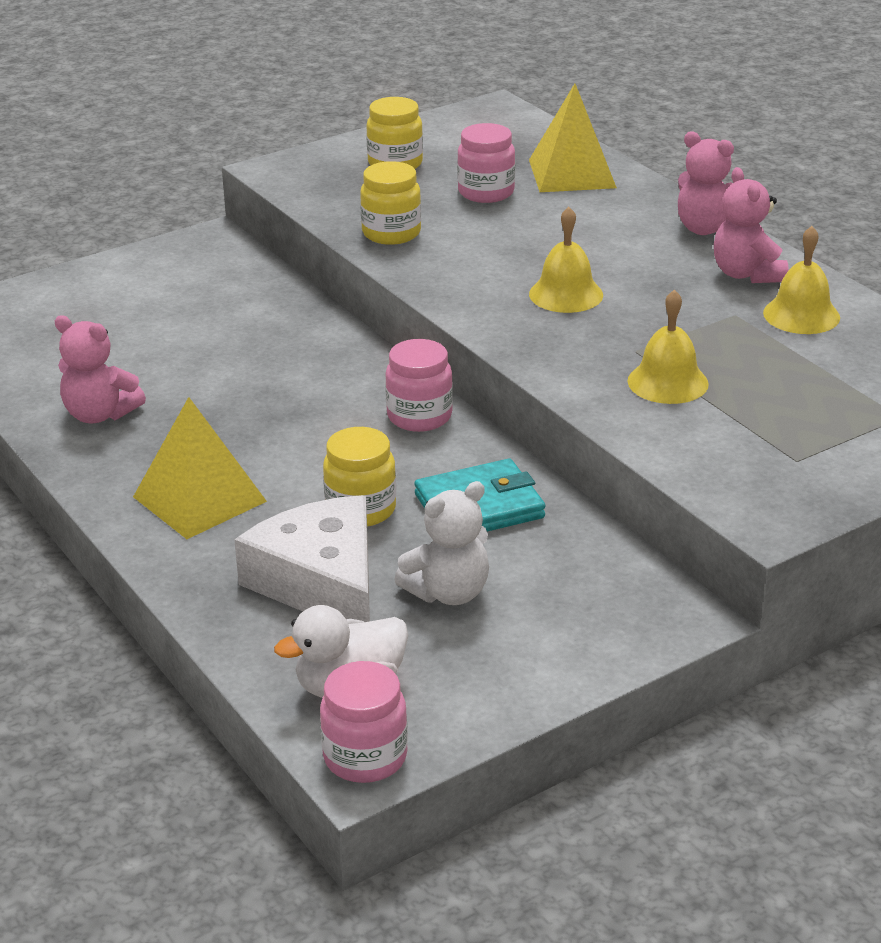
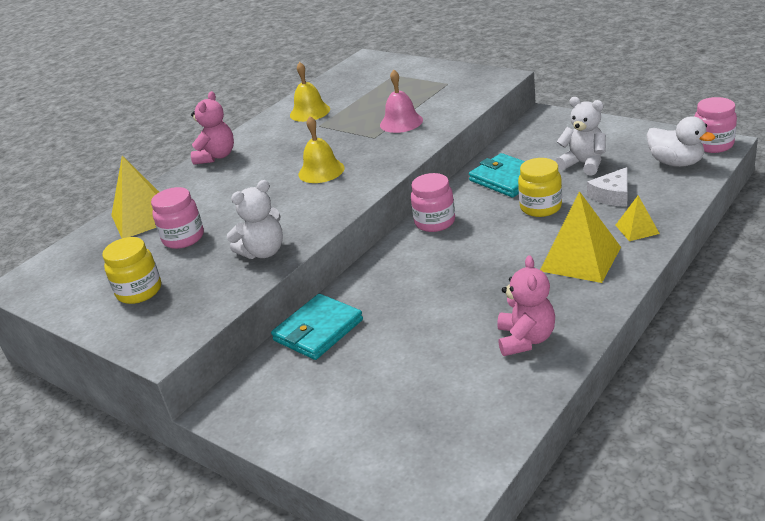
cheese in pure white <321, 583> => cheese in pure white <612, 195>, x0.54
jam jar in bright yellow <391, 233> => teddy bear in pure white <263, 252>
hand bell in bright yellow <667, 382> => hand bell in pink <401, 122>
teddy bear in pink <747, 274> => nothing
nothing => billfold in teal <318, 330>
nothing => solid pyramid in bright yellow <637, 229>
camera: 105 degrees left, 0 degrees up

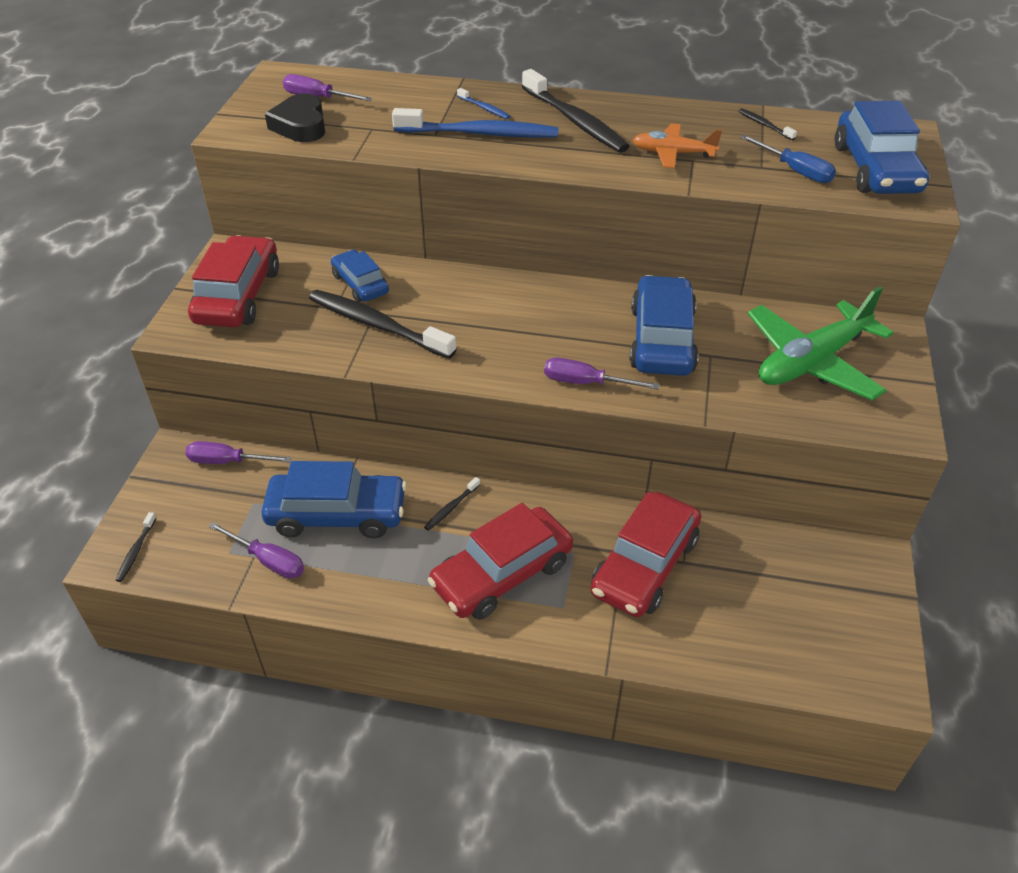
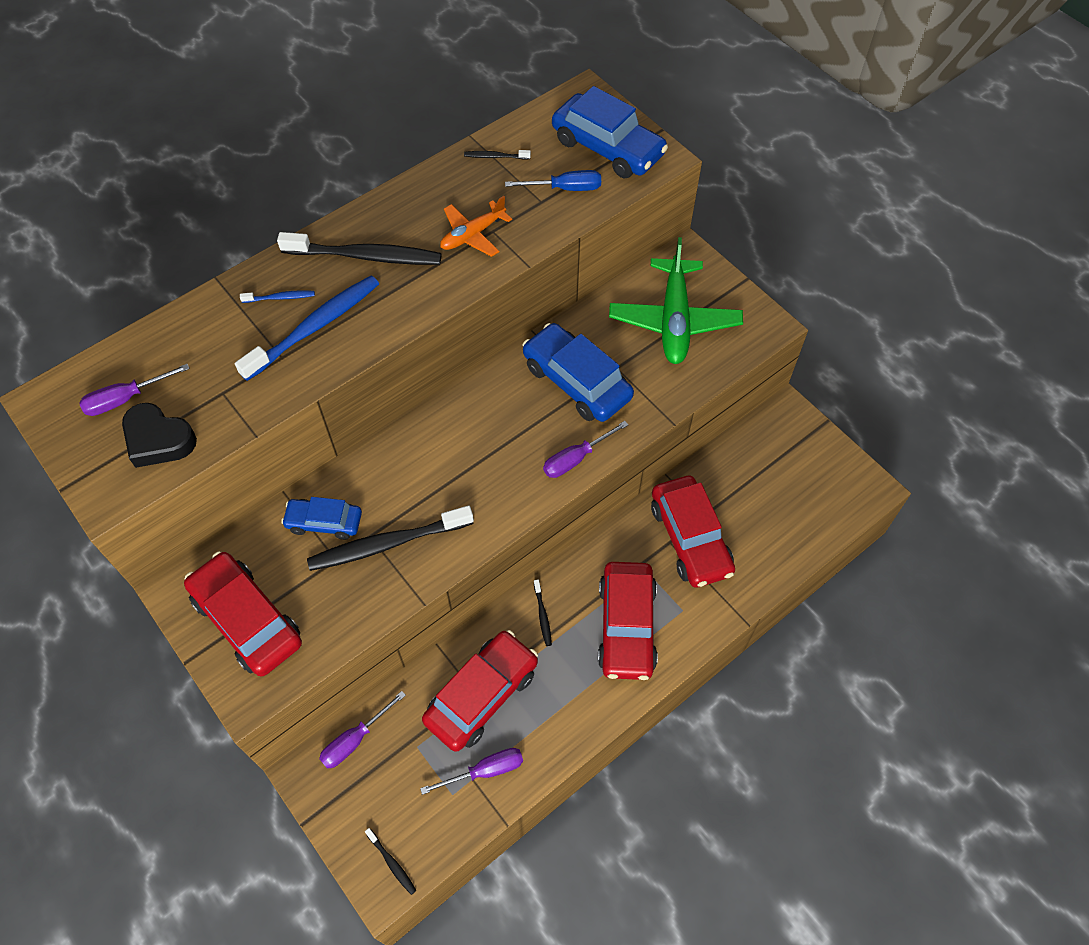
automobile in cobalt <337, 514> => automobile in red <482, 695>
camera: 50 degrees left, 15 degrees up

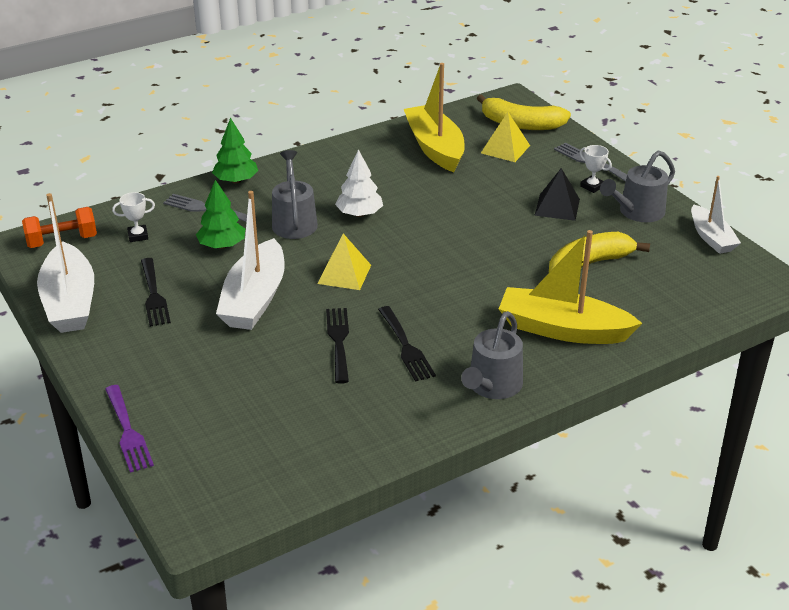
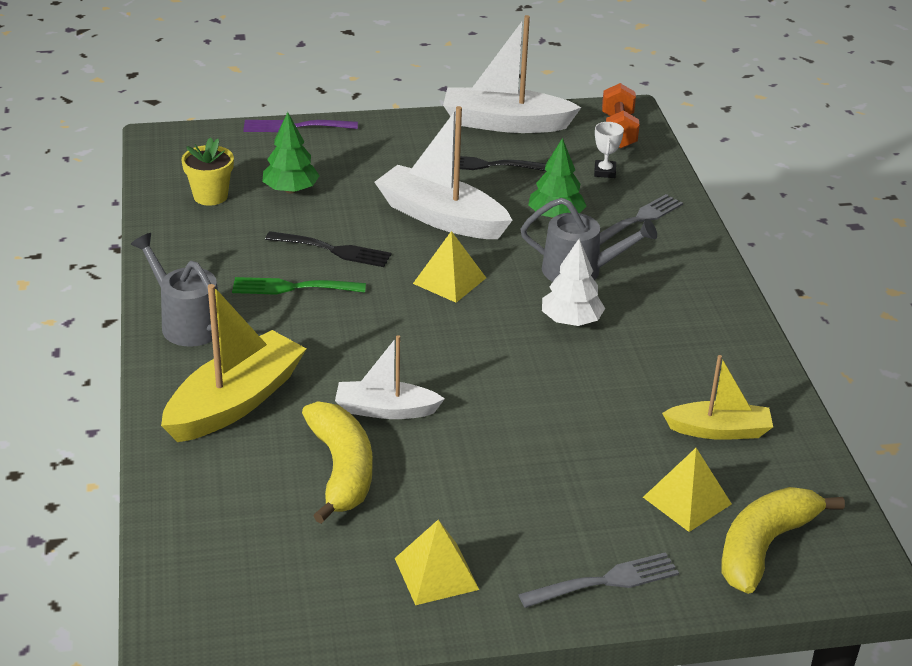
tree in green <236, 180> => tree in green <291, 190>, shifted
fork in black <405, 346> => fork in green <293, 287>
boat in bright yellow <435, 148> => boat in bright yellow <719, 430>, x0.61
solid pyramid in black <557, 207> => nothing
award cup in pure white <592, 186> => nothing
sprinkling can in grey <637, 212> => solid pyramid in bright yellow <436, 573>
boat in pure white <711, 237> => boat in pure white <385, 410>, shifted
nothing => flower pot in bright yellow <210, 196>
camera: 110 degrees right, 0 degrees up

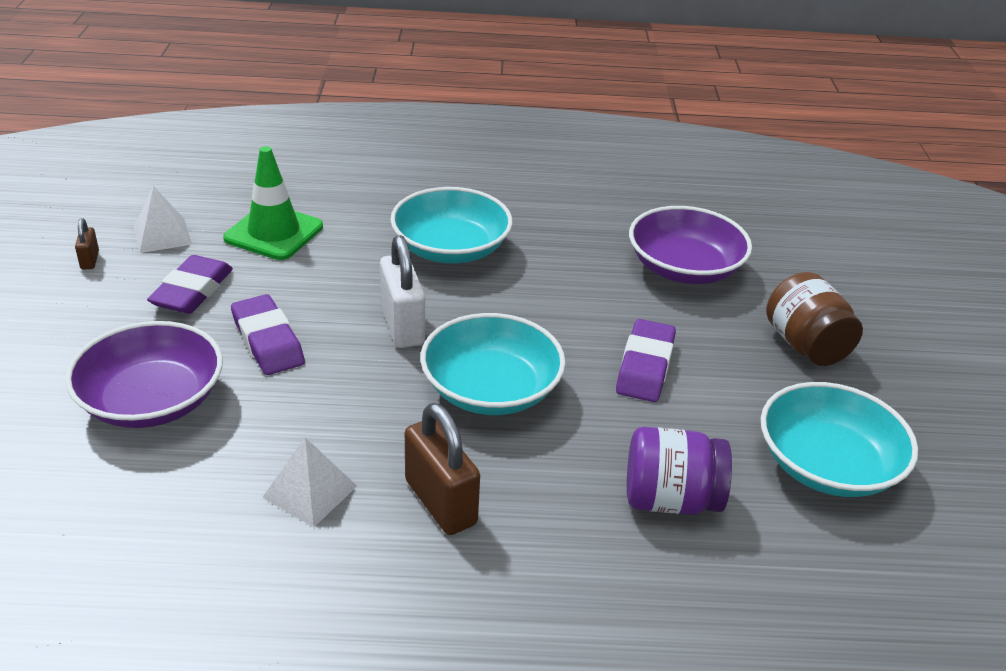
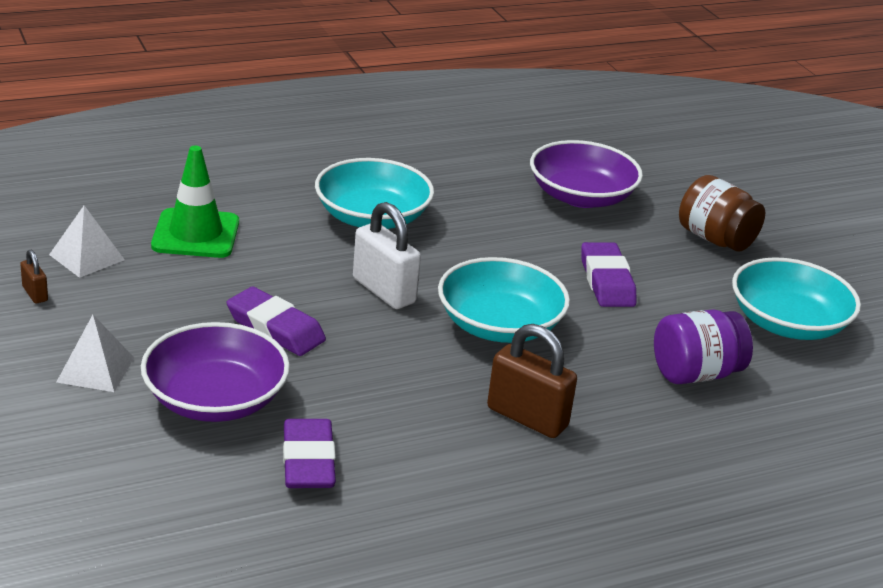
eraser in royal purple <192, 291> => eraser in royal purple <308, 461>, shifted
solid pyramid in pure white <310, 492> => solid pyramid in pure white <95, 369>, shifted
camera: 25 degrees left, 5 degrees down

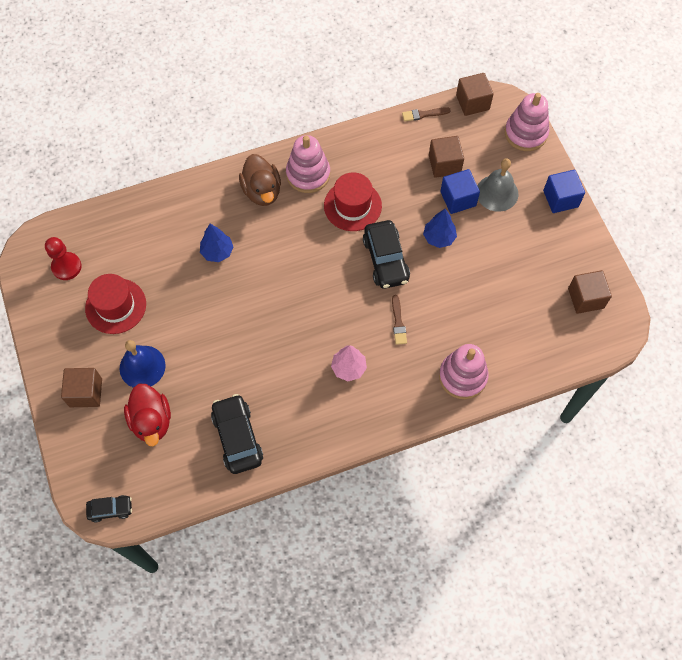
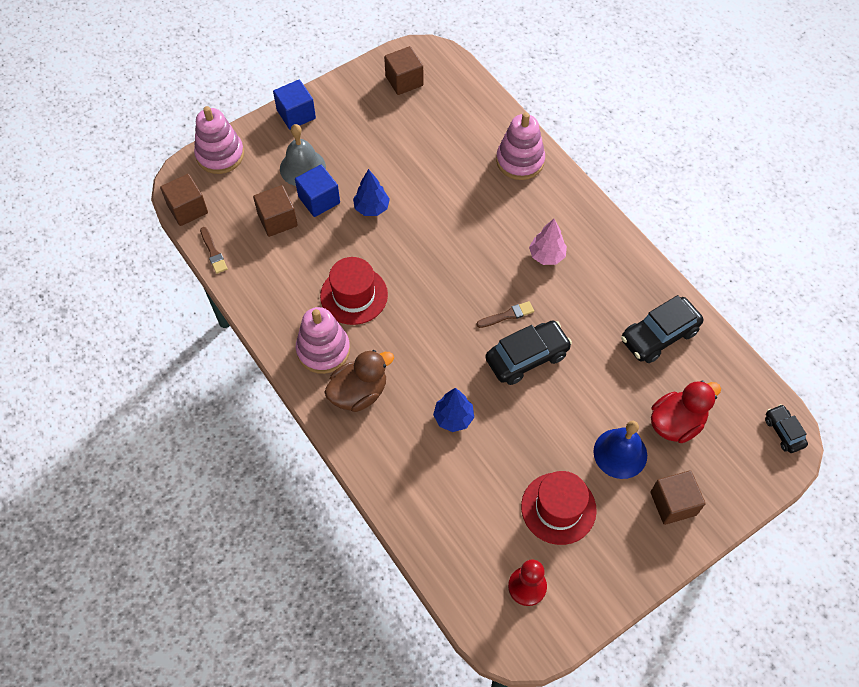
automobile in black <385, 260> => automobile in black <527, 357>, shifted
paint brush in dark brown <398, 322> => paint brush in dark brown <507, 315>, shifted
camera: 105 degrees left, 5 degrees down

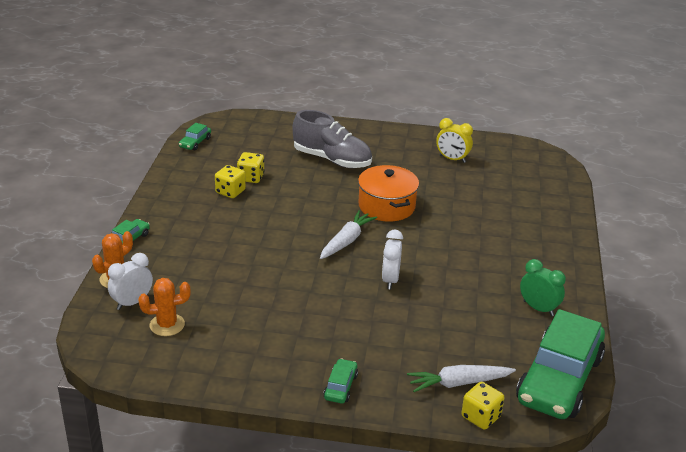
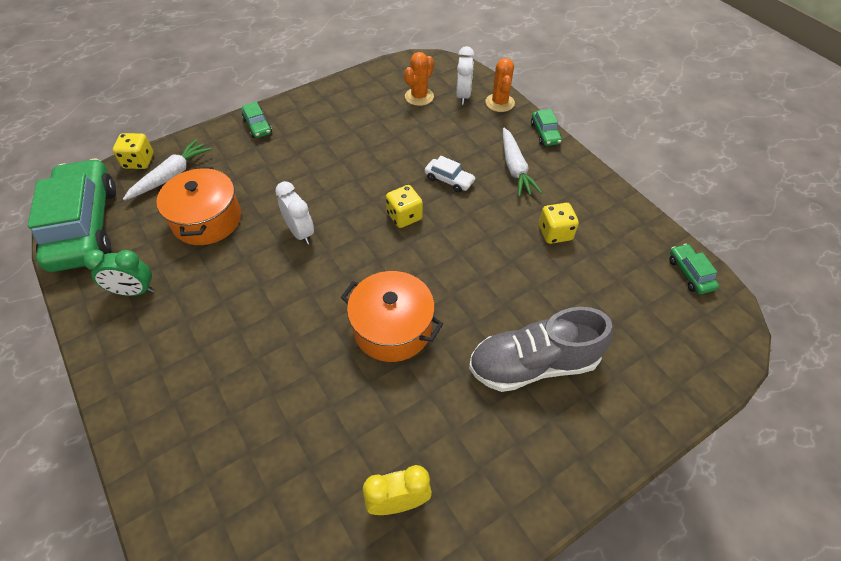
game die in bright yellow <251, 177> => game die in bright yellow <404, 216>, shifted
root vegetable in pure white <346, 241> => root vegetable in pure white <515, 168>, shifted
nothing => stockpot in orange-coloured <207, 220>
nothing => automobile in pure white <449, 180>
camera: 140 degrees right, 20 degrees up

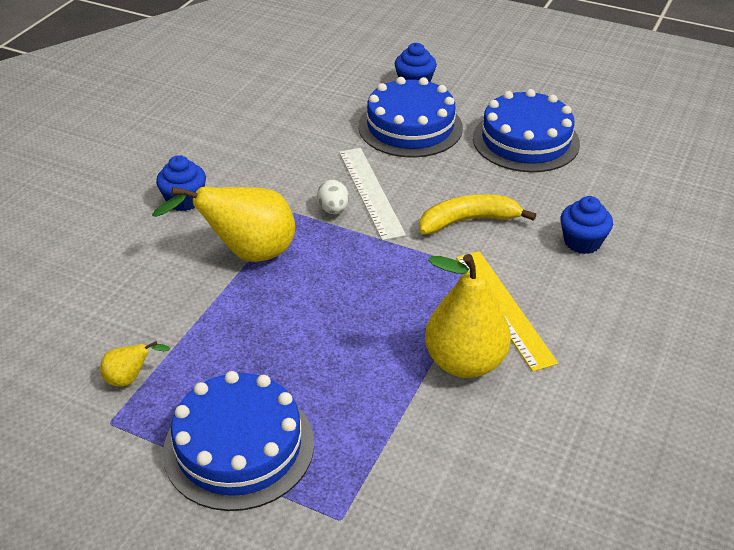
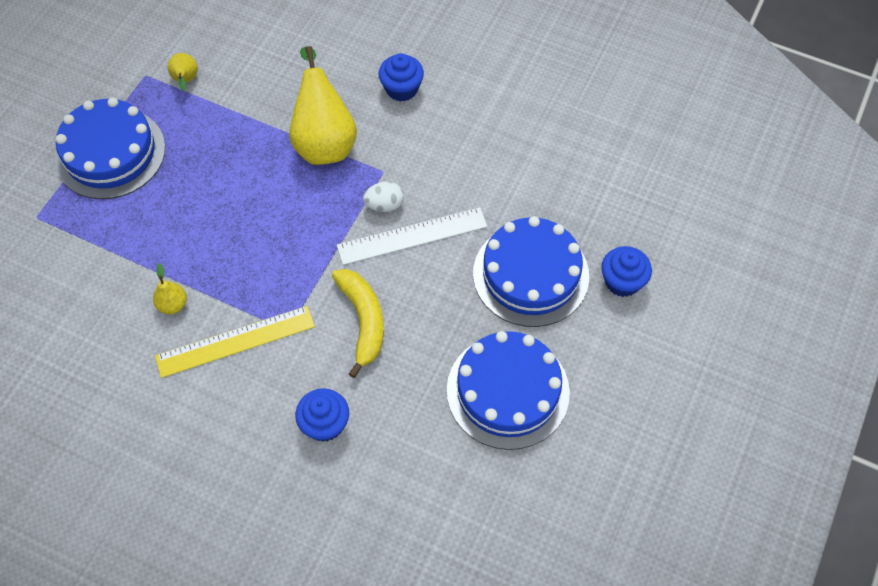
toy pear in bright yellow <465, 362> => toy pear in bright yellow <173, 305>, x0.46
camera: 90 degrees right, 20 degrees up

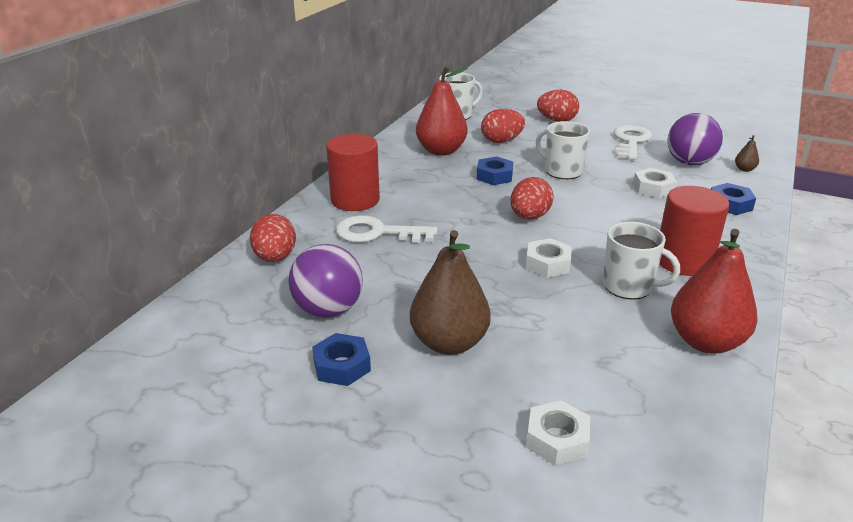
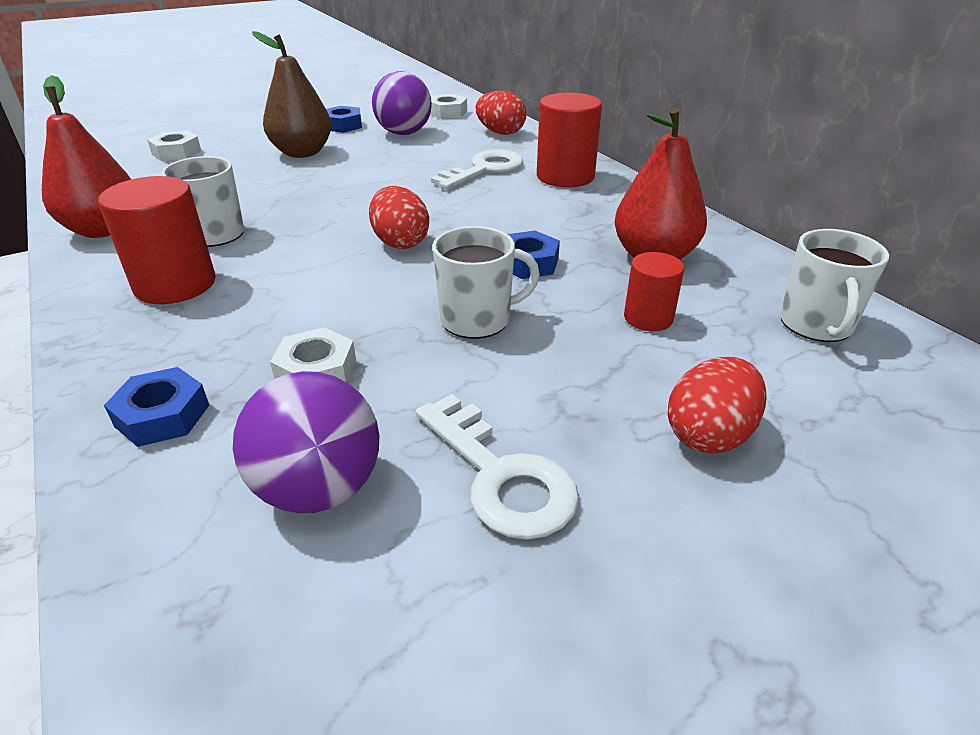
egg in red <501, 141> => cylinder shape in red <648, 318>
hex nut in pure white <547, 264> => hex nut in pure white <447, 112>, shifted
toy pear in dark brown <744, 169> => nothing
camera: 125 degrees right, 5 degrees up

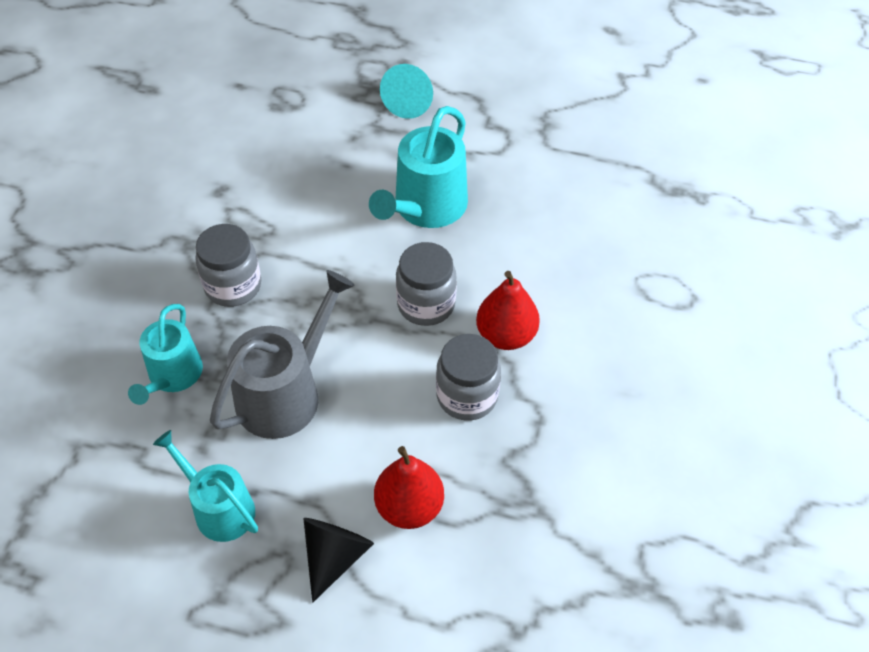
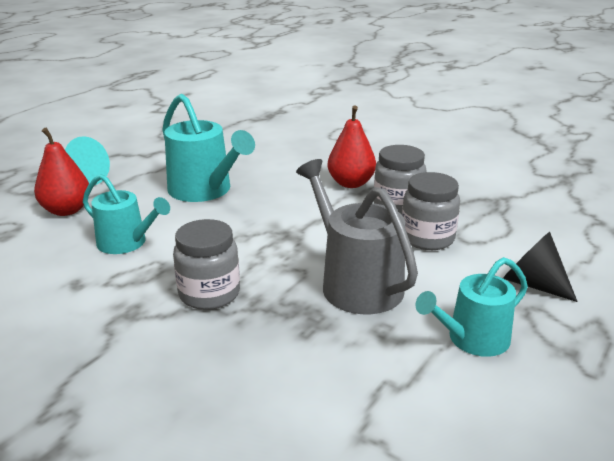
sprinkling can in teal <172, 376> => sprinkling can in teal <126, 243>, shifted
toy pear in red <409, 507> => toy pear in red <66, 210>, shifted
jam jar in grey <426, 304> => jam jar in grey <427, 238>, shifted
camera: 70 degrees left, 25 degrees down

